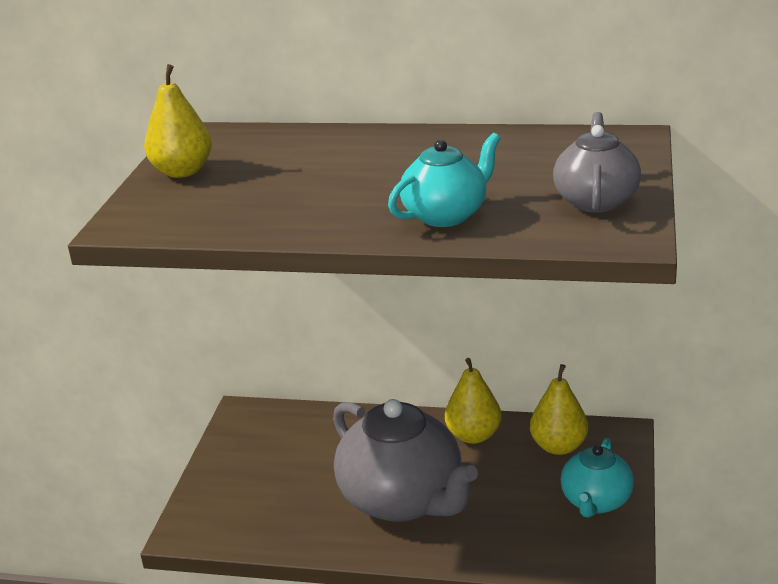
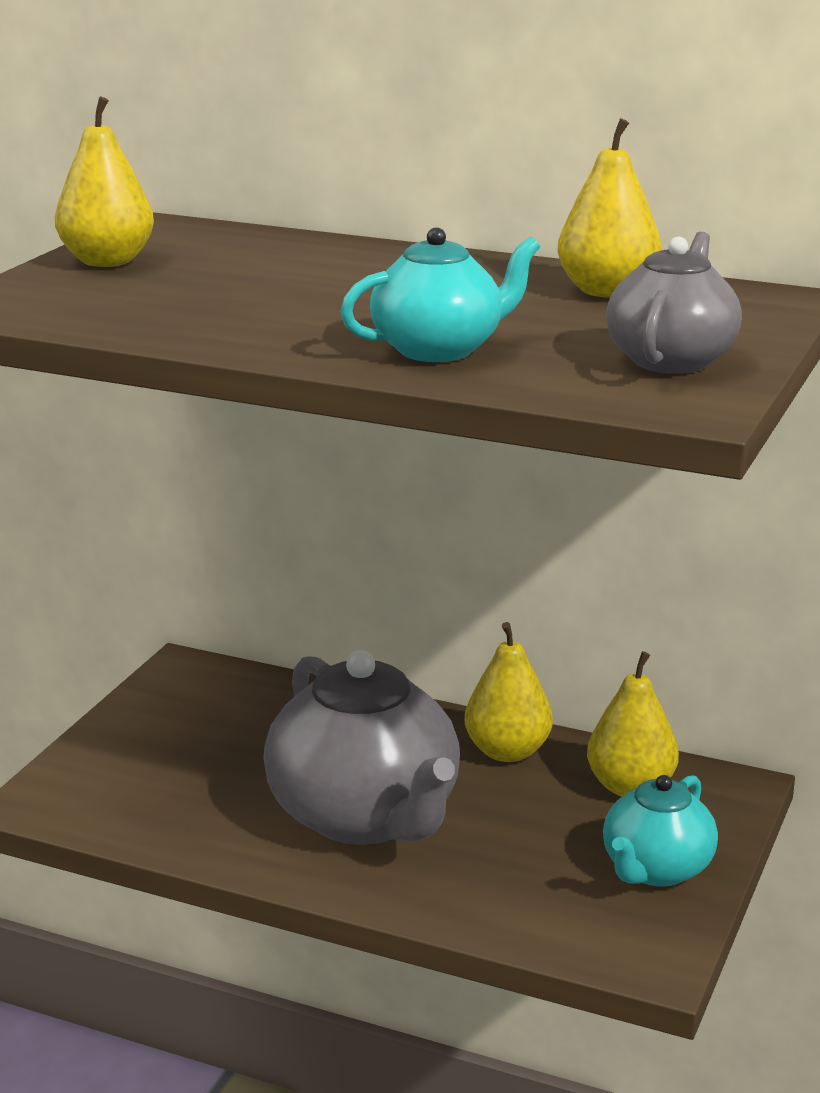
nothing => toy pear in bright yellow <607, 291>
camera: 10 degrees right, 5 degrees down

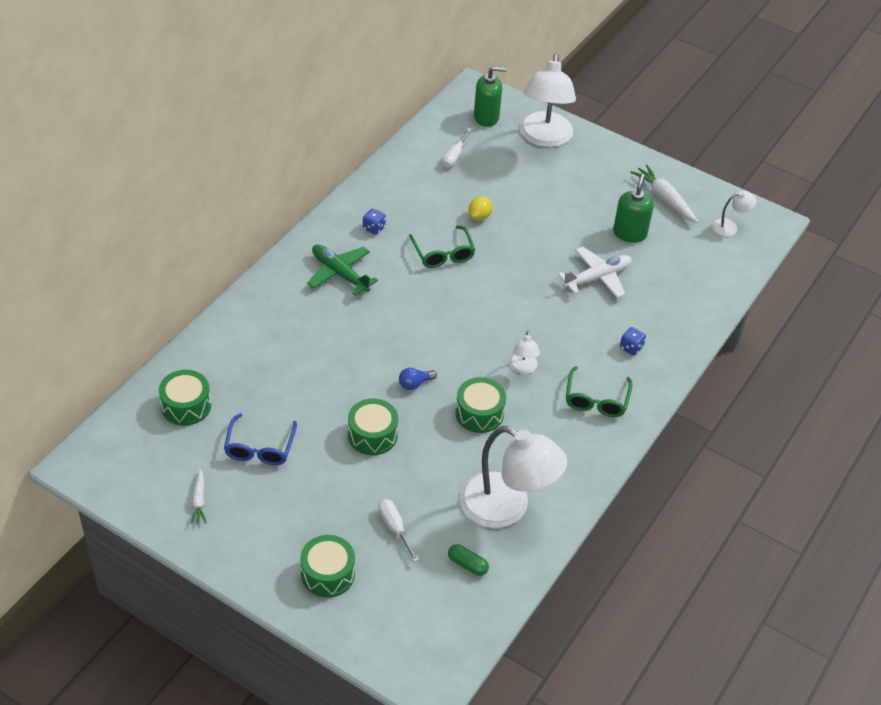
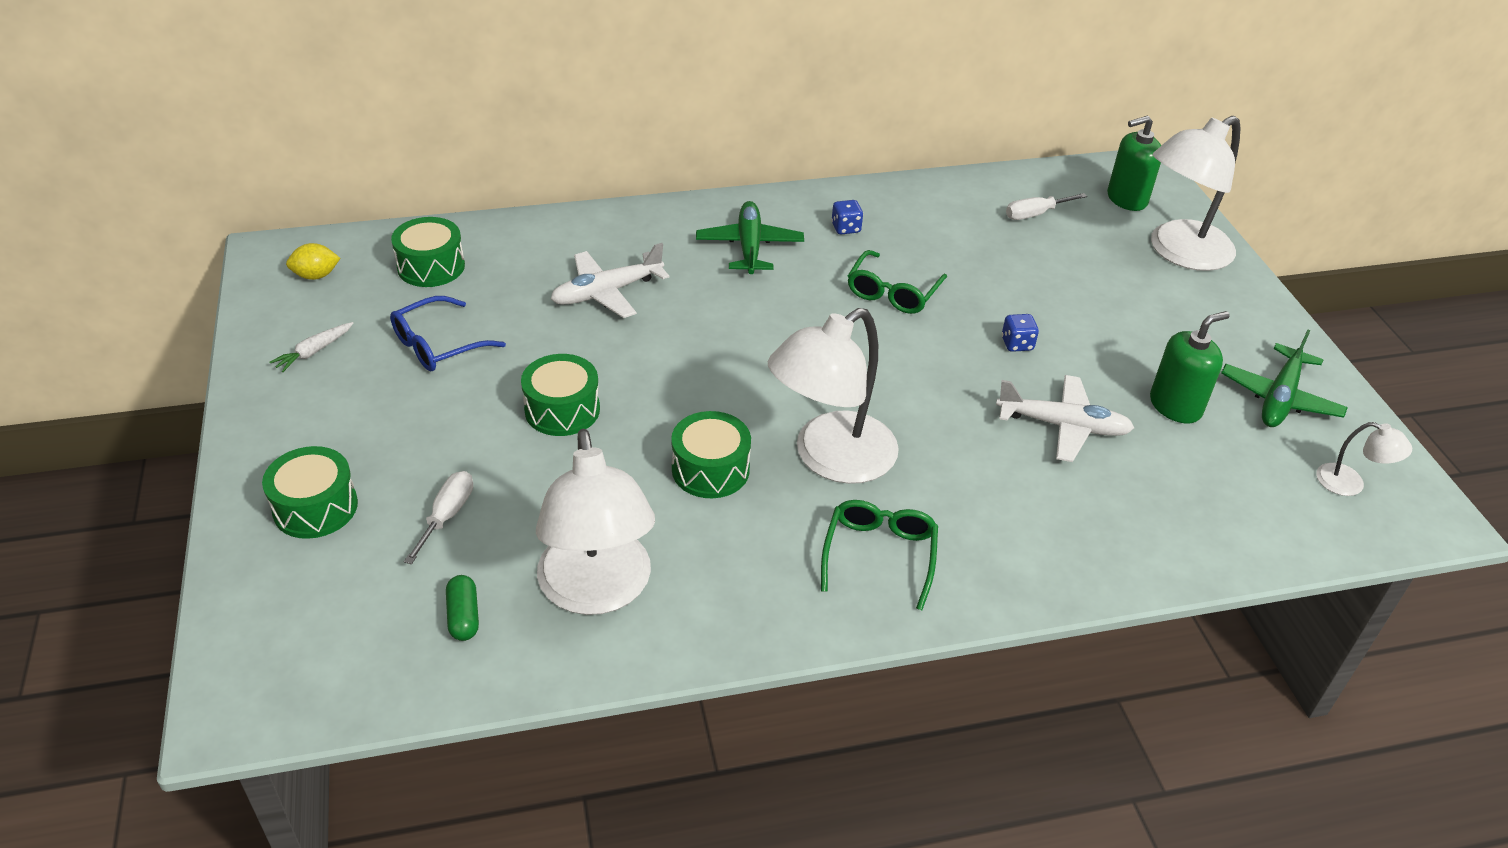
light bulb in cobalt <415, 384> => nothing
citrus fruit in bright yellow <479, 216> => citrus fruit in bright yellow <316, 276>, shifted
pump bottle in green <486, 117> => pump bottle in green <1126, 199>, 120 degrees clockwise
desk lamp in pure white <523, 368> => desk lamp in pure white <830, 459>, x2.24
eyeglasses in green <596, 400> => eyeglasses in green <879, 555>, 135 degrees clockwise
game die in cobalt <631, 348> => game die in cobalt <1017, 344>, shifted
root vegetable in pure white <664, 199> => plane in green <1279, 398>
nothing => plane in pure white <607, 292>
camera: 45 degrees right, 5 degrees down

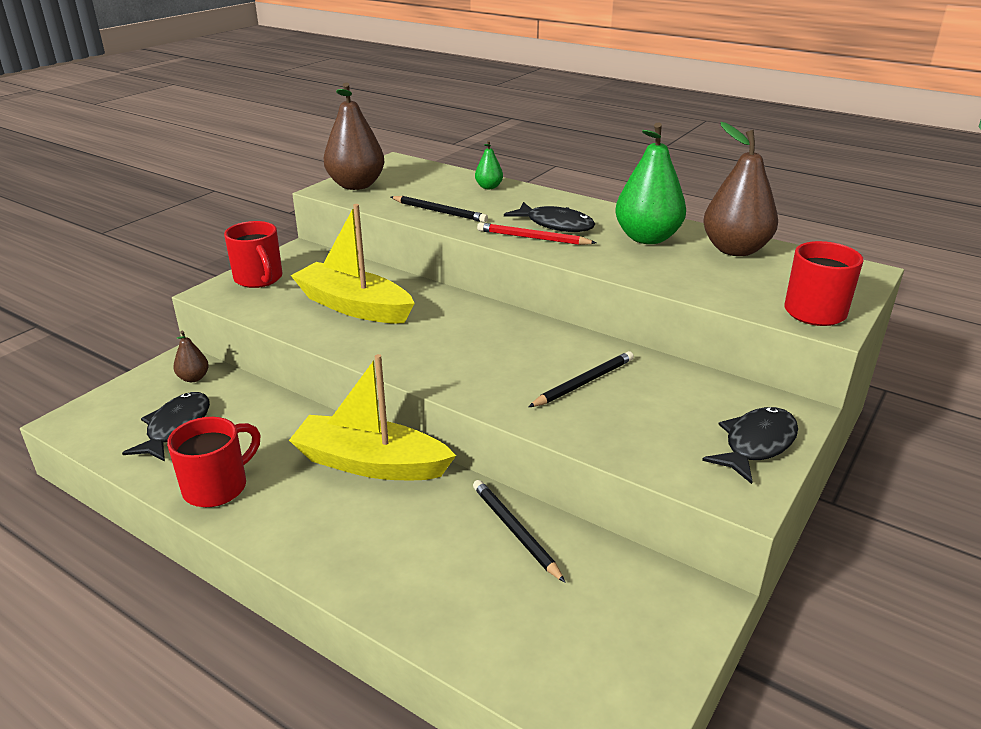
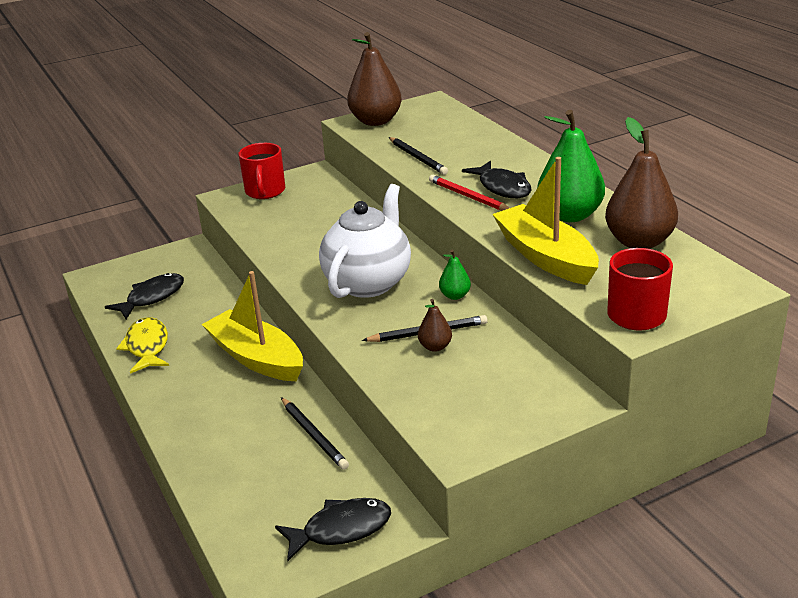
coffee mug in red <217, 487> => fish figure in bright yellow <147, 347>
toy pear in dark brown <194, 378> => toy pear in dark brown <435, 347>, shifted
boat in bright yellow <354, 306> => boat in bright yellow <545, 257>, shifted
pencil in black <515, 531> => pencil in black <313, 435>, 150 degrees clockwise
toy pear in green <489, 187> => toy pear in green <455, 296>, shifted
fish figure in black <756, 444> => fish figure in black <341, 529>, shifted
nothing => china teapot in pure white <368, 282>
camera: 30 degrees right, 0 degrees up

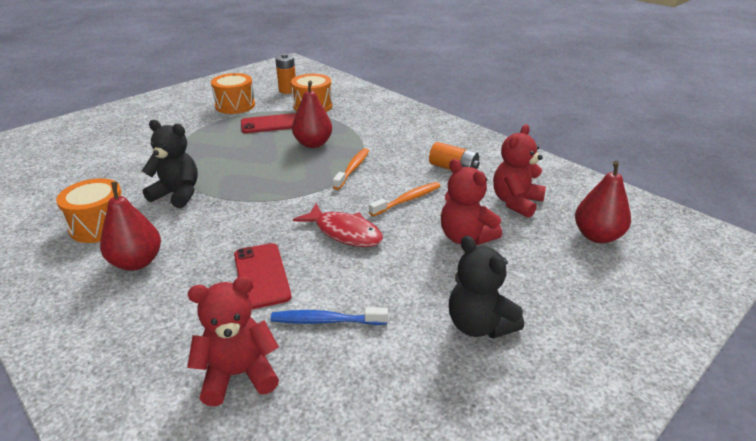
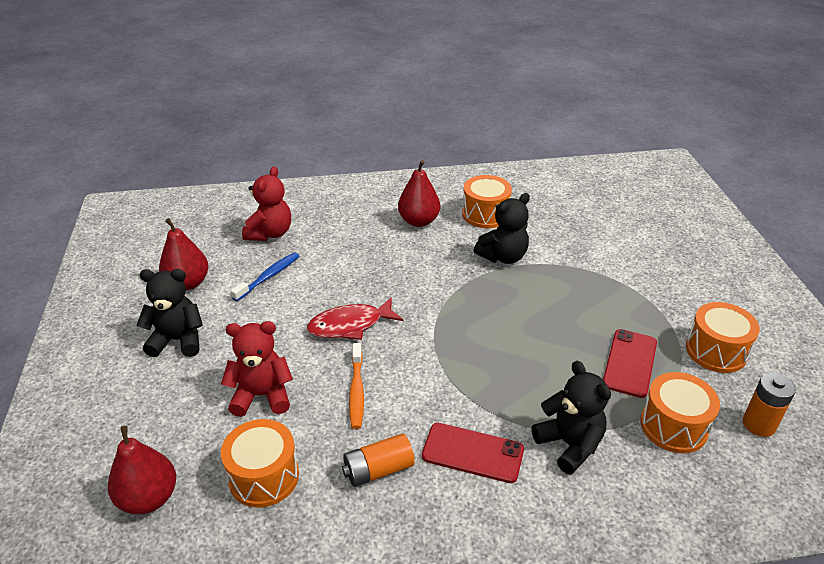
mobile phone in red <262, 275> => mobile phone in red <472, 453>, shifted
toy pear in red <313, 144> => toy pear in red <188, 283>, shifted
toothbrush in orange-coloured <353, 169> => nothing
teddy bear in red <516, 202> => toy drum in orange-coloured <264, 476>
nothing => teddy bear in black <569, 444>
camera: 125 degrees right, 5 degrees up

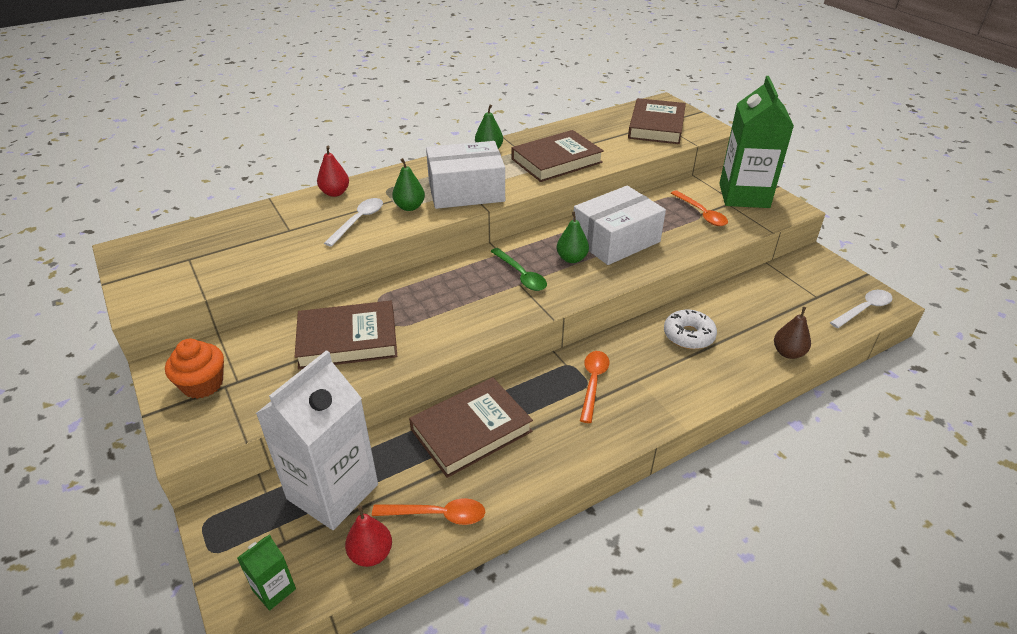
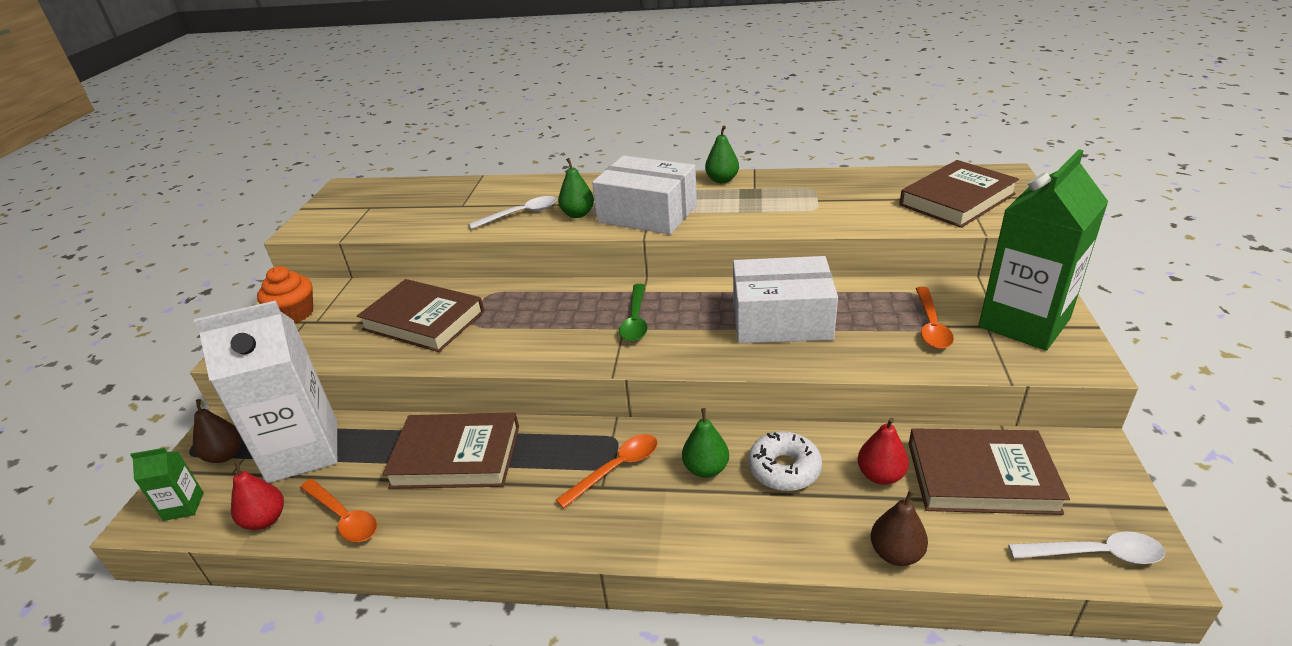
toy pear in red <335, 193> => toy pear in red <880, 475>, shifted
hardcover in dark brown <556, 161> => hardcover in dark brown <981, 477>, shifted
toy pear in green <571, 259> => toy pear in green <706, 469>, shifted
nothing => toy pear in dark brown <225, 455>
camera: 40 degrees right, 5 degrees down

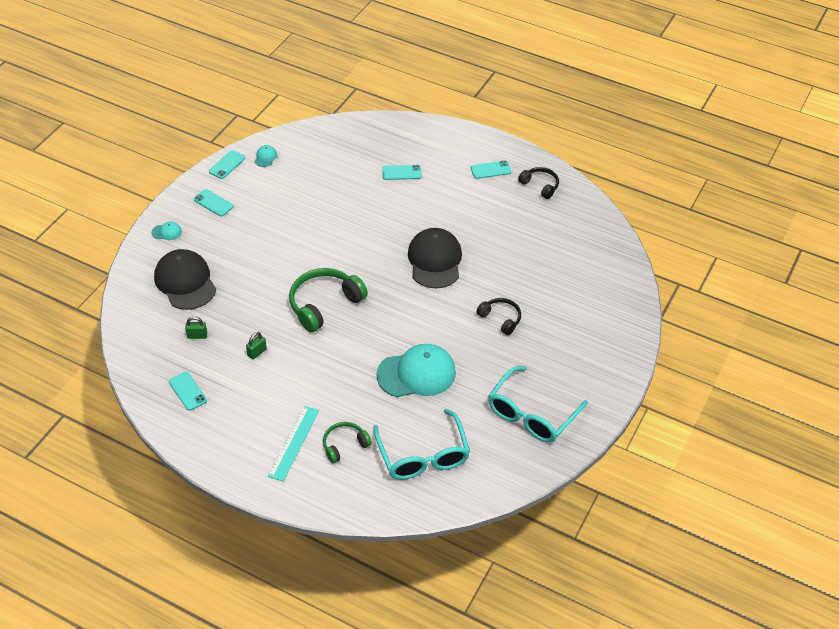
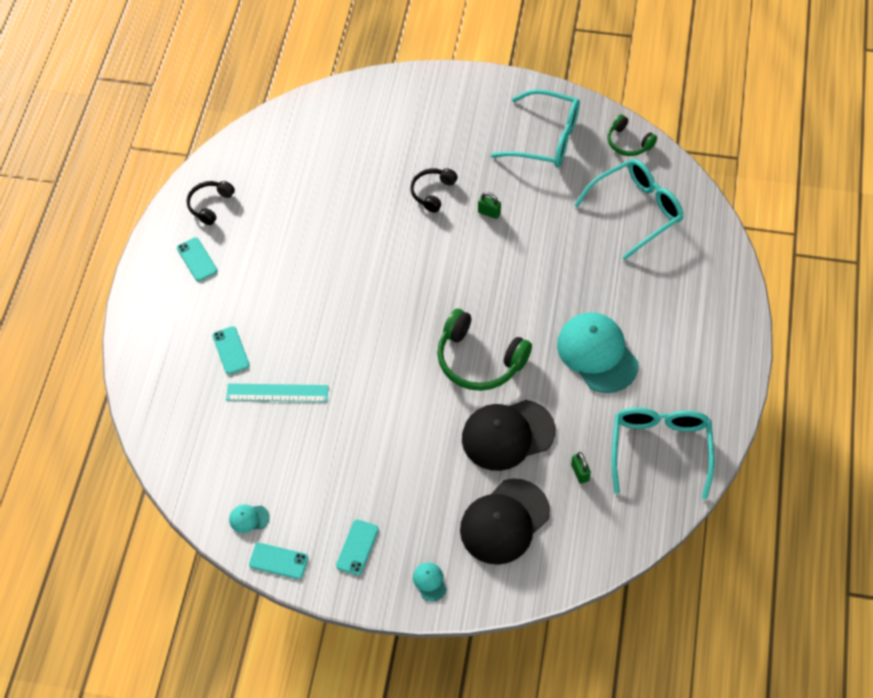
mobile phone in teal <187, 391> => eyeglasses in teal <660, 449>
small lock in green <257, 352> => small lock in green <489, 212>, shifted
ruler in teal <293, 443> => ruler in teal <277, 393>, shifted
headset in green <344, 445> => headset in green <628, 142>, shifted
baseball cap in teal <416, 374> => baseball cap in teal <597, 354>, shifted
baseball cap in black <435, 260> => baseball cap in black <507, 435>, shifted
camera: 105 degrees left, 10 degrees up

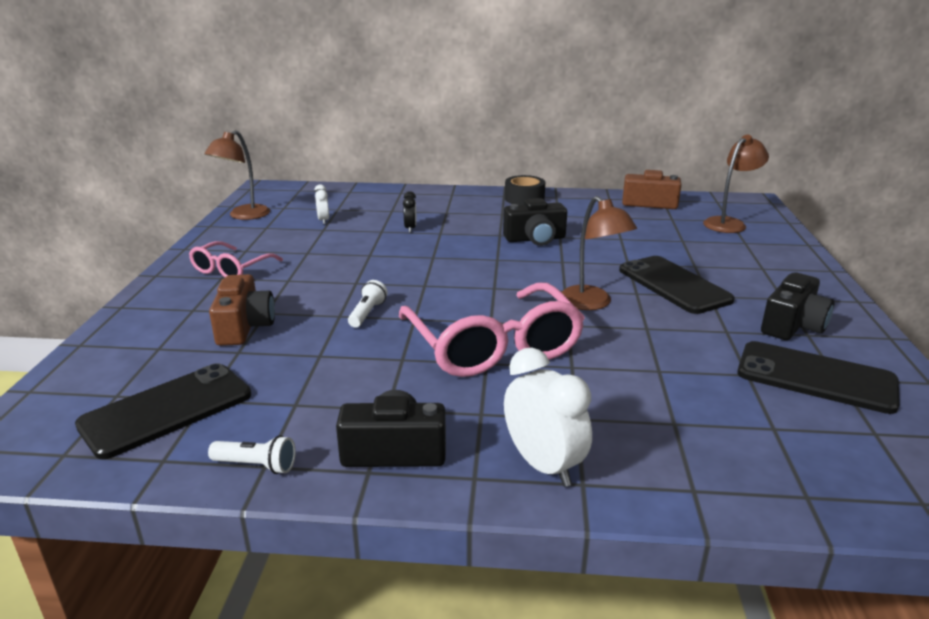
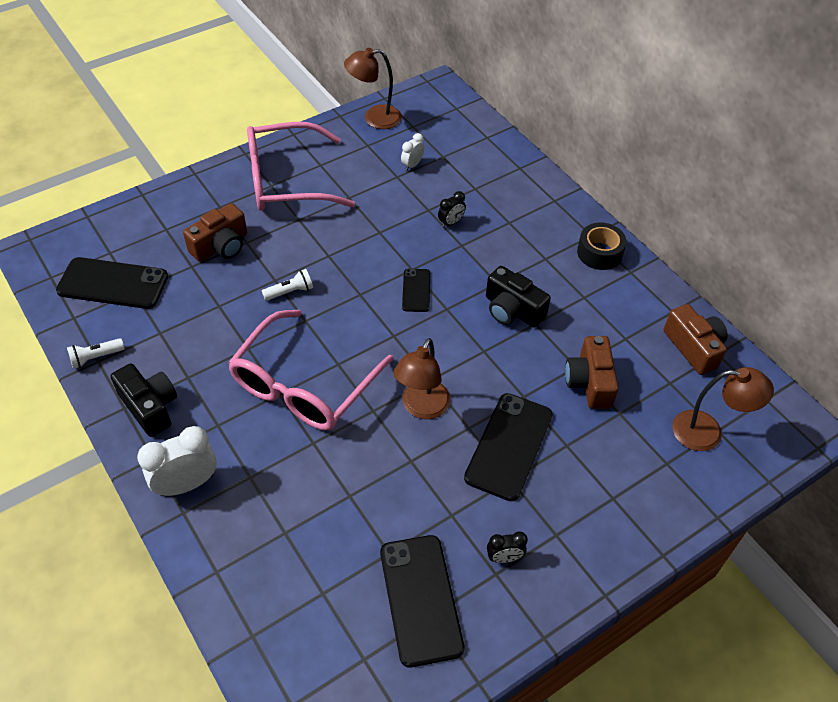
eyeglasses in pink <231, 269> => eyeglasses in pink <286, 181>, x1.81
torch in pure white <256, 465> => torch in pure white <95, 357>, 90 degrees clockwise
alarm clock in pure white <543, 465> => alarm clock in pure white <187, 484>, 135 degrees counterclockwise
camera in black <792, 325> => alarm clock in black <504, 557>
nothing => mobile phone in black <416, 290>
nothing => camera in dark brown <589, 382>
camera: 50 degrees right, 25 degrees up

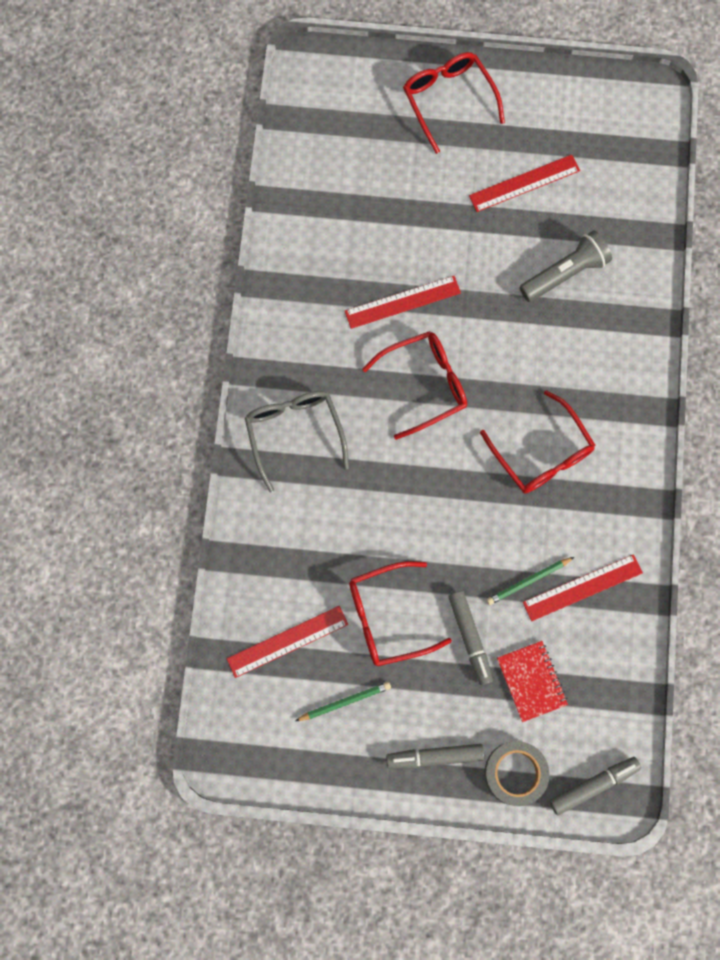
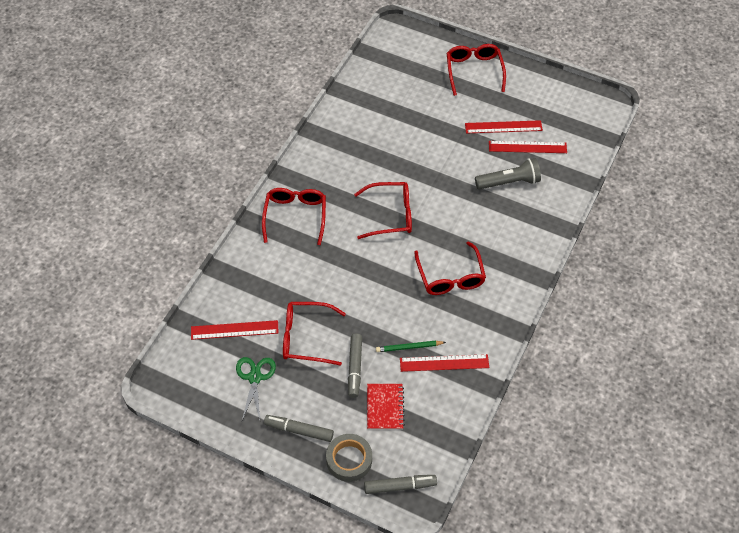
eyeglasses in grey <294, 432> => eyeglasses in red <295, 216>
pencil in green <345, 702> => shears in green <255, 377>
ruler in red <402, 302> => ruler in red <527, 147>, shifted
camera: 20 degrees right, 20 degrees down

